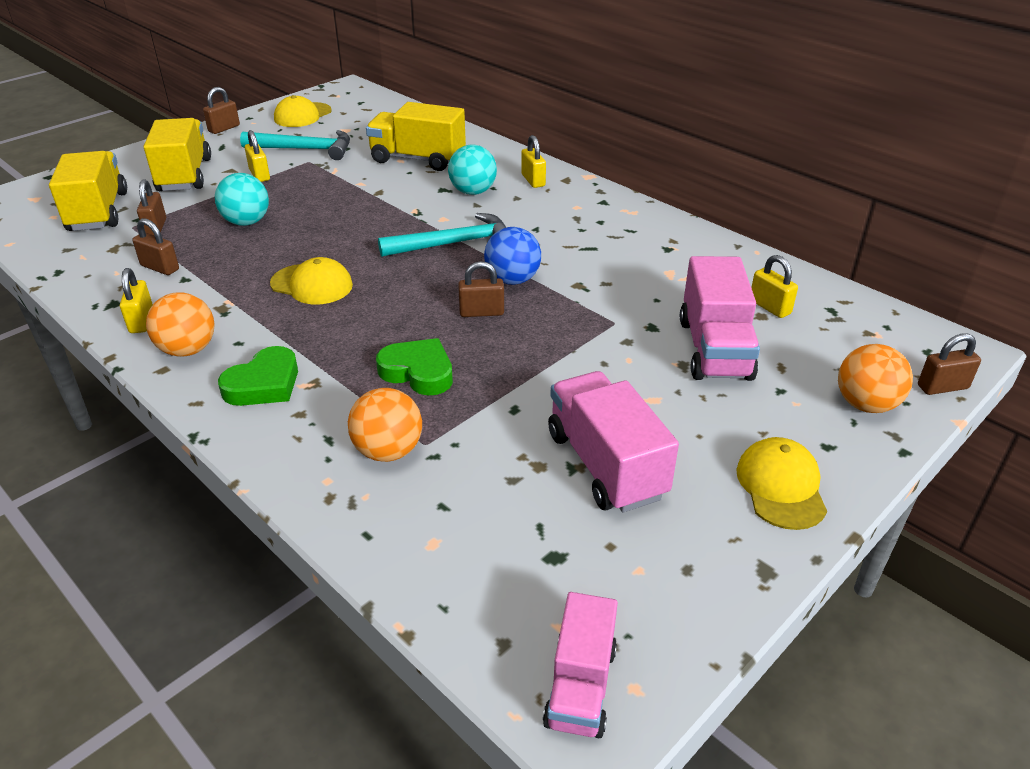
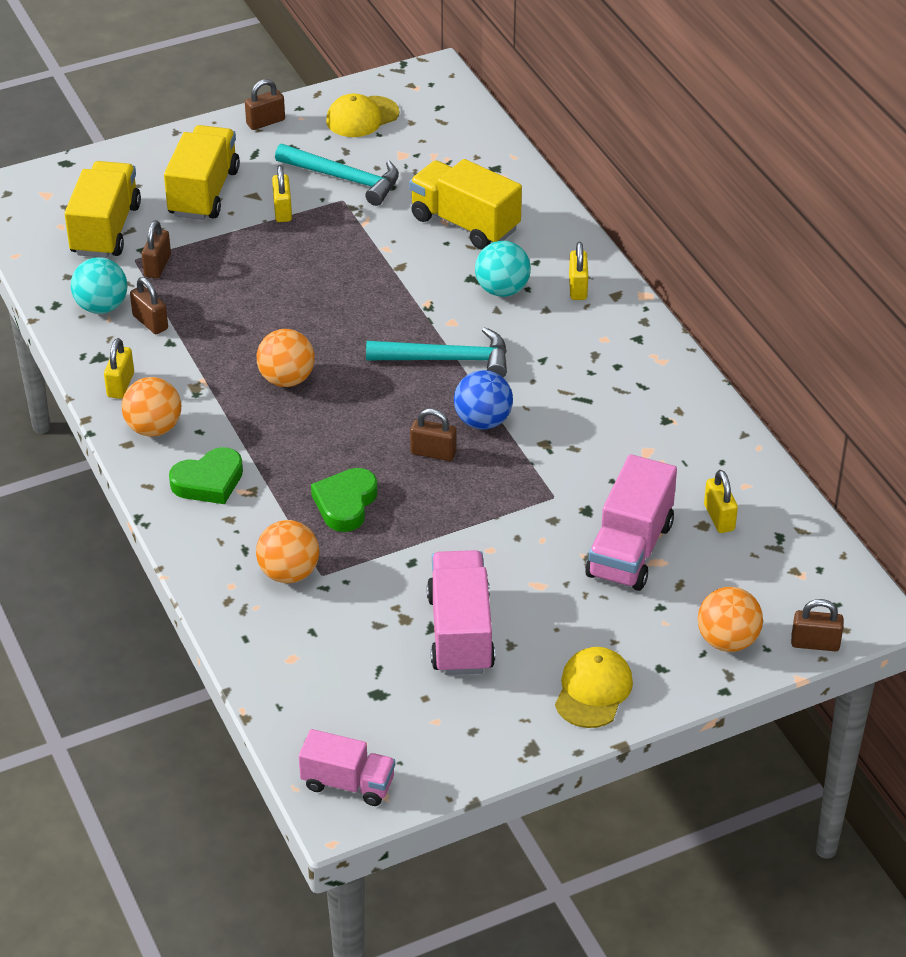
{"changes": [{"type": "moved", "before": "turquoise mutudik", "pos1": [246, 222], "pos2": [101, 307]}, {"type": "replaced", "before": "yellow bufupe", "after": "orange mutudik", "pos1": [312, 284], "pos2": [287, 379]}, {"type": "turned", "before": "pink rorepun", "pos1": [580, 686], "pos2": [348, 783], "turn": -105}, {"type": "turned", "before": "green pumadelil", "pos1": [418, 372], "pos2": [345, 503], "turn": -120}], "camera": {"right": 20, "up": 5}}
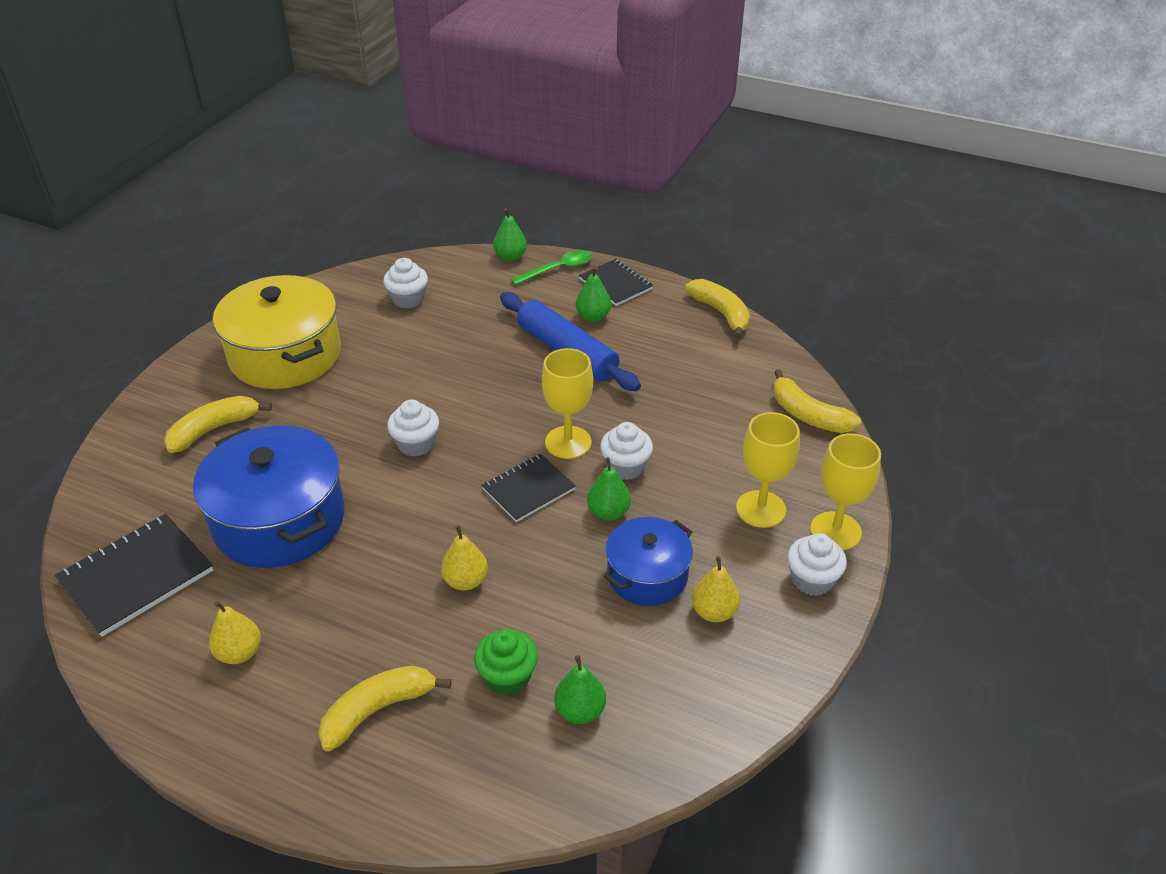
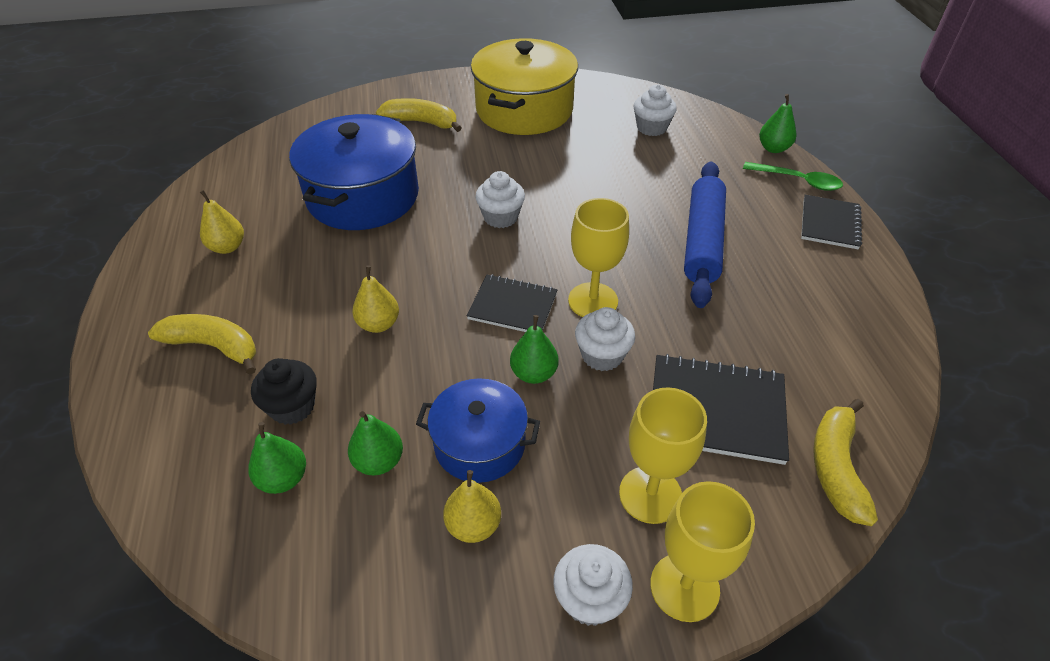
{"changes": [{"type": "recoloured", "before": "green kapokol", "after": "black kapokol", "pos1": [507, 677], "pos2": [292, 407]}, {"type": "moved", "before": "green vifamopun", "pos1": [593, 317], "pos2": [379, 461]}, {"type": "moved", "before": "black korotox", "pos1": [136, 576], "pos2": [716, 410]}, {"type": "removed", "before": "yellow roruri", "pos1": [721, 313]}], "camera": {"right": 55, "up": 5}}
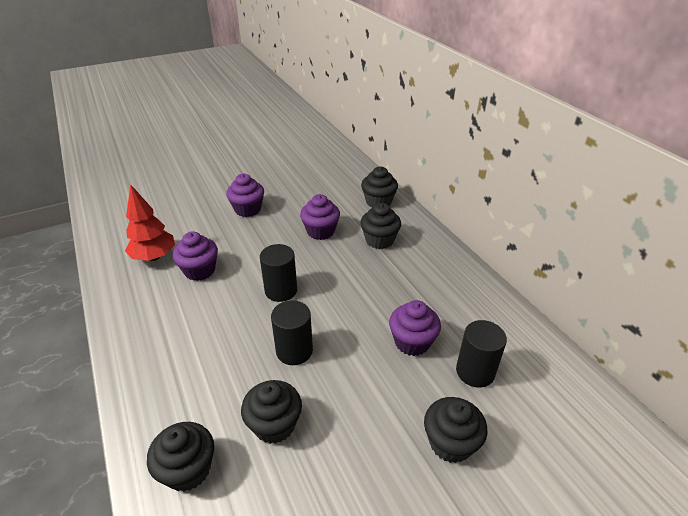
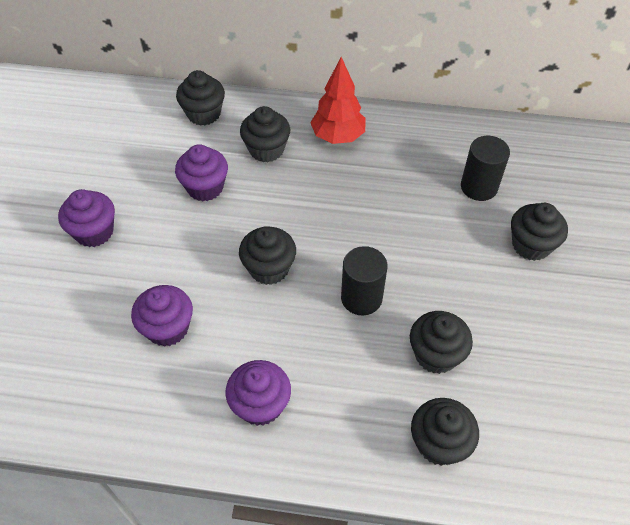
{"changes": [{"type": "moved", "before": "purple kapokol", "pos1": [412, 342], "pos2": [260, 405]}, {"type": "replaced", "before": "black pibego", "after": "black kapokol", "pos1": [281, 290], "pos2": [269, 268]}, {"type": "moved", "before": "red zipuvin", "pos1": [154, 257], "pos2": [338, 137]}], "camera": {"right": -55, "up": 15}}
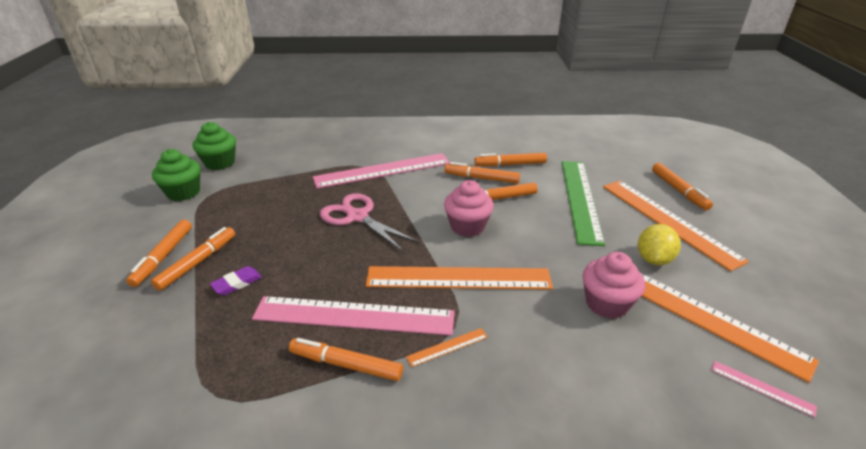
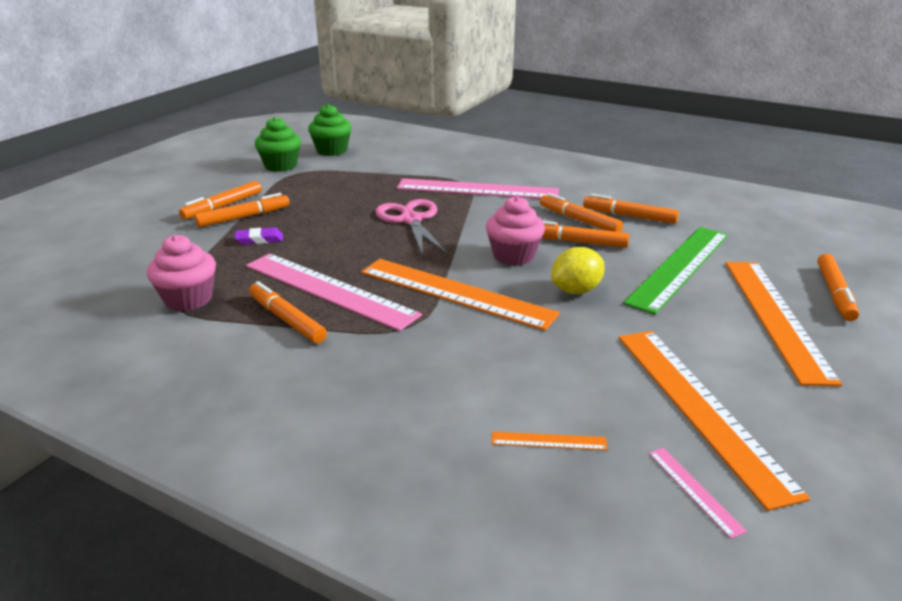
{"changes": [{"type": "moved", "before": "pink kapokol", "pos1": [606, 304], "pos2": [188, 299]}, {"type": "moved", "before": "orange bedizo", "pos1": [447, 347], "pos2": [548, 441]}, {"type": "moved", "before": "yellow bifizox", "pos1": [653, 259], "pos2": [576, 290]}], "camera": {"right": 30, "up": -5}}
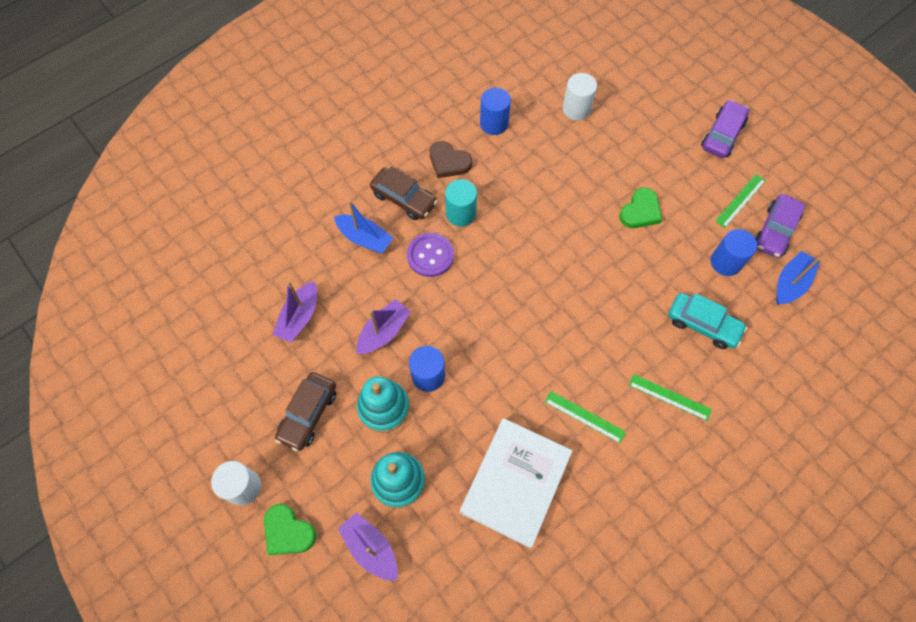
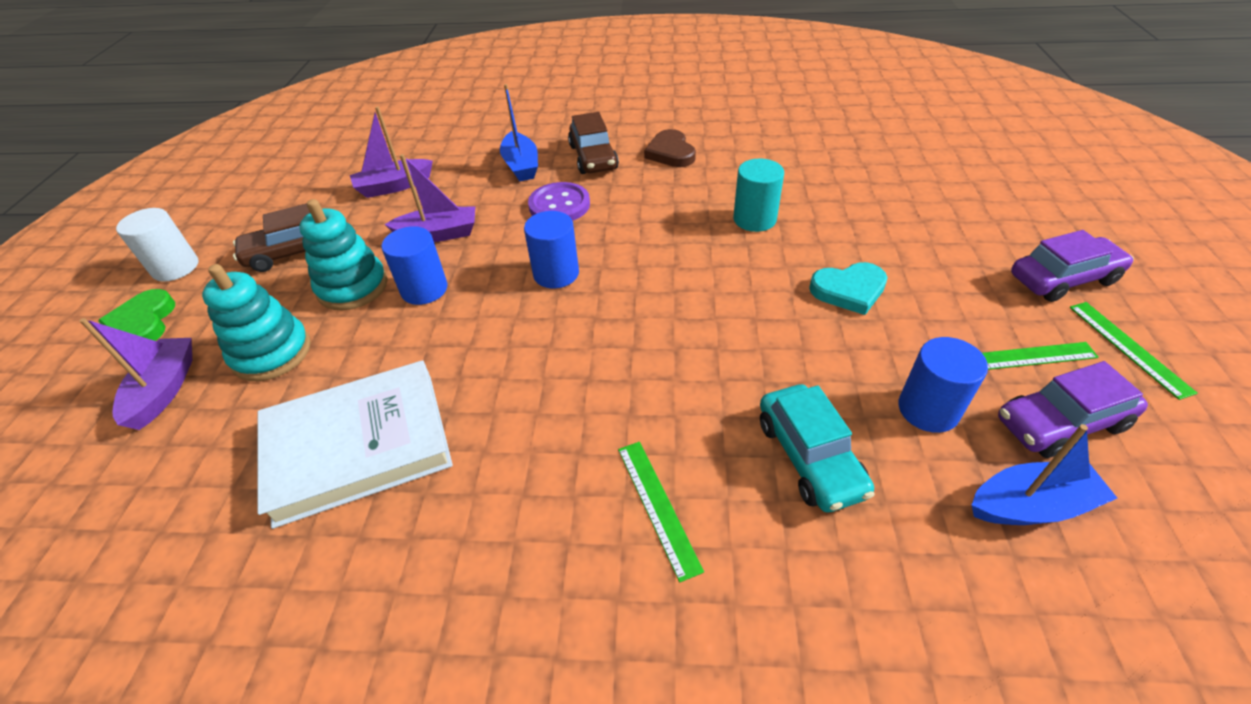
{"changes": [{"type": "moved", "before": "blue pibego", "pos1": [494, 123], "pos2": [556, 274]}, {"type": "moved", "before": "turquoise pibego", "pos1": [460, 213], "pos2": [754, 219]}, {"type": "recoloured", "before": "green pumadelil", "after": "turquoise pumadelil", "pos1": [640, 211], "pos2": [849, 290]}, {"type": "moved", "before": "green bedizo", "pos1": [584, 416], "pos2": [1129, 347]}, {"type": "removed", "before": "white pibego", "pos1": [576, 109]}], "camera": {"right": 45, "up": -20}}
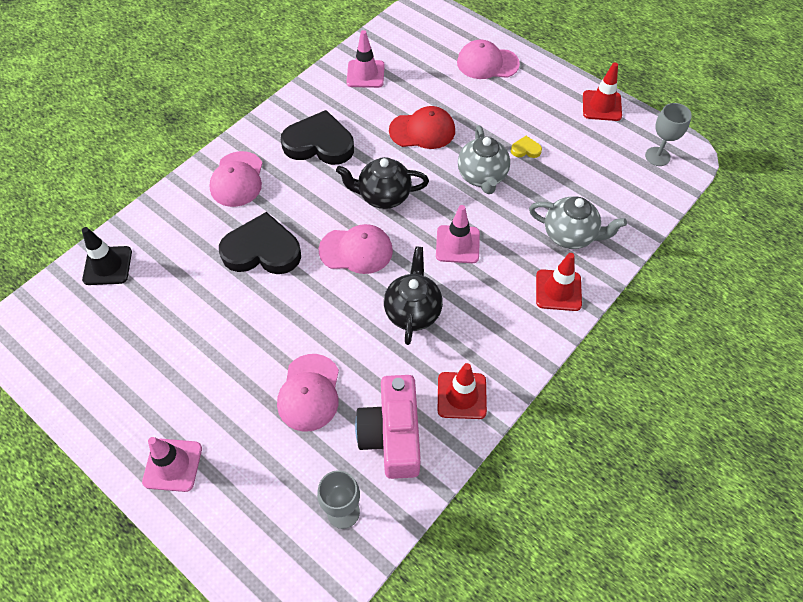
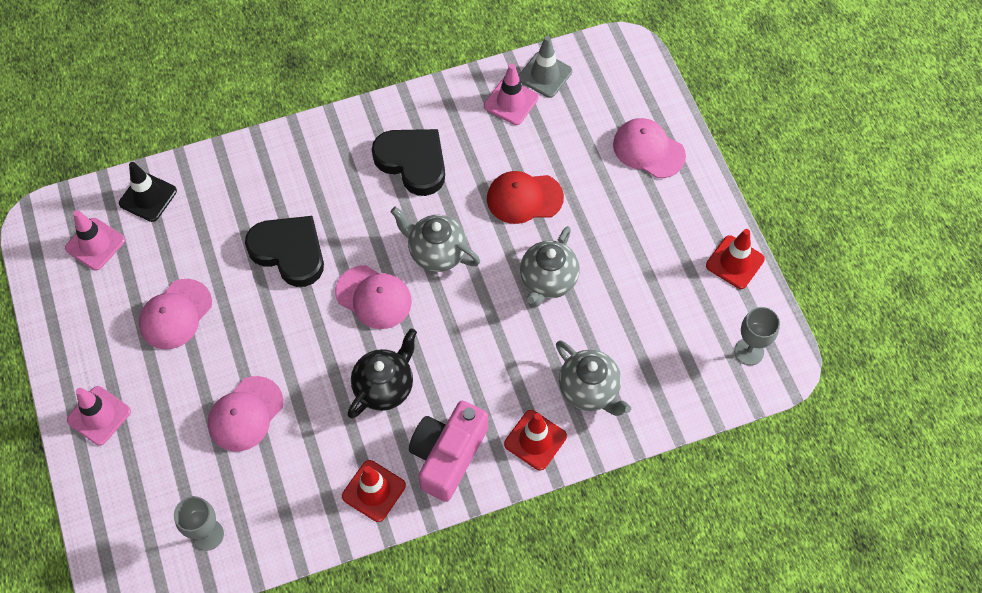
{"changes": [{"type": "moved", "before": "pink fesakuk", "pos1": [457, 244], "pos2": [95, 244]}, {"type": "moved", "before": "pink bufupe", "pos1": [237, 179], "pos2": [175, 314]}, {"type": "recoloured", "before": "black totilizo", "after": "grey totilizo", "pos1": [383, 196], "pos2": [436, 252]}, {"type": "moved", "before": "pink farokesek", "pos1": [392, 435], "pos2": [448, 455]}, {"type": "turned", "before": "red bufupe", "pos1": [422, 131], "pos2": [524, 198], "turn": 150}, {"type": "added", "after": "grey fesakuk", "pos2": [545, 75]}, {"type": "removed", "before": "yellow pumadelil", "pos1": [525, 149]}], "camera": {"right": 30, "up": 5}}
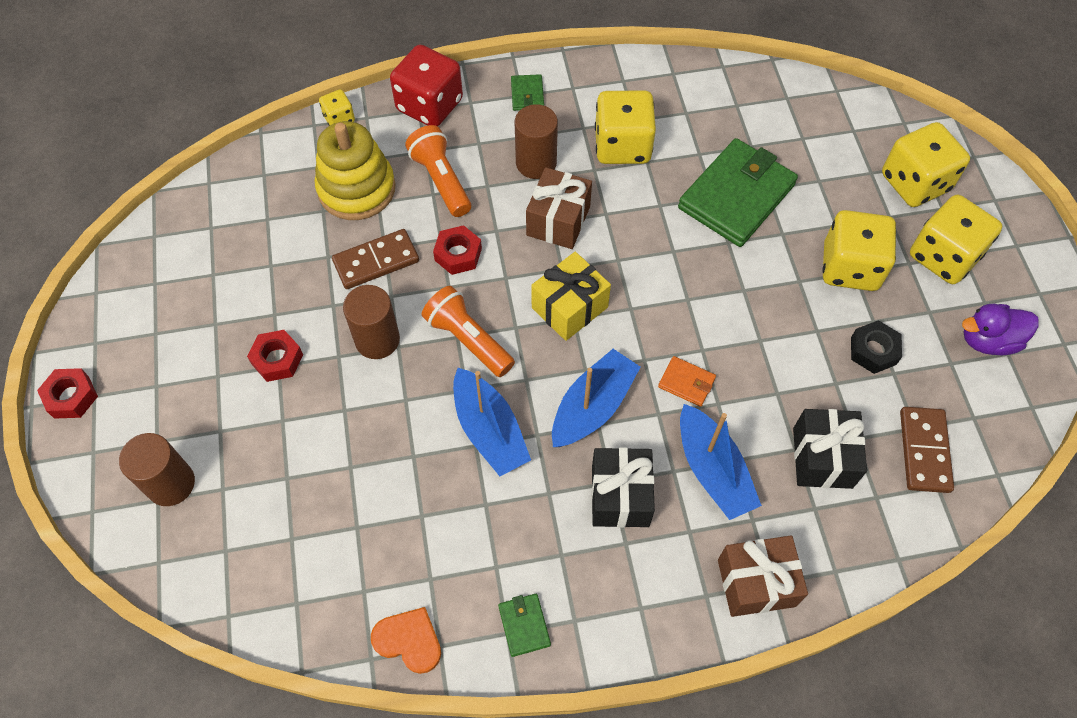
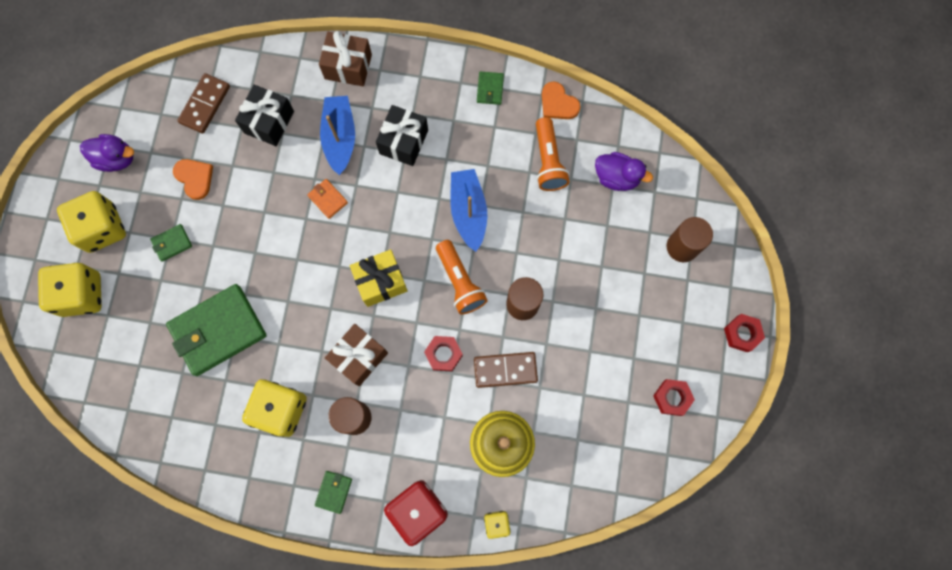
{"changes": [{"type": "replaced", "before": "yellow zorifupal", "after": "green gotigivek", "pos1": [850, 267], "pos2": [172, 243]}, {"type": "replaced", "before": "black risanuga", "after": "orange pumadelil", "pos1": [873, 351], "pos2": [195, 178]}, {"type": "moved", "before": "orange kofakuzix", "pos1": [441, 180], "pos2": [548, 161]}, {"type": "added", "after": "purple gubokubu", "pos2": [616, 177]}, {"type": "moved", "before": "red risanuga", "pos1": [277, 359], "pos2": [672, 398]}, {"type": "removed", "before": "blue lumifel", "pos1": [592, 407]}], "camera": {"right": -160, "up": 15}}
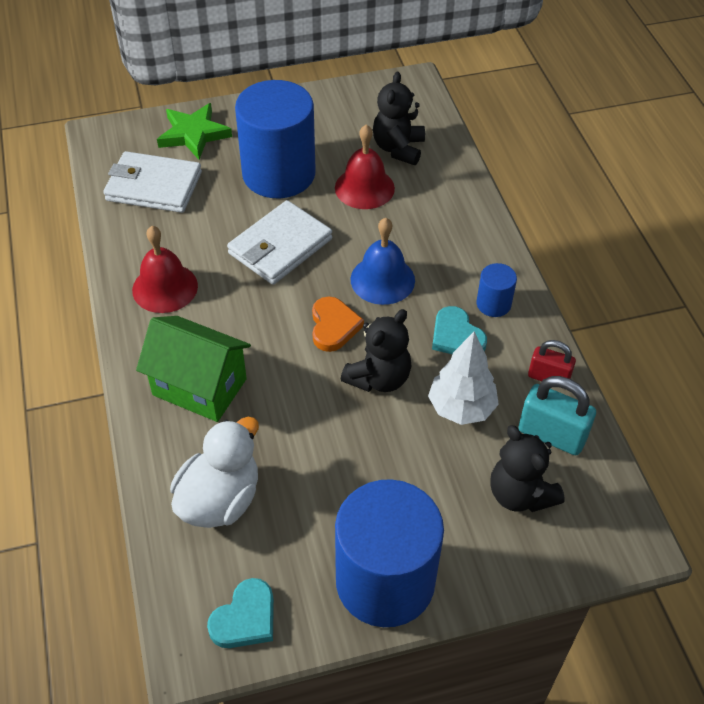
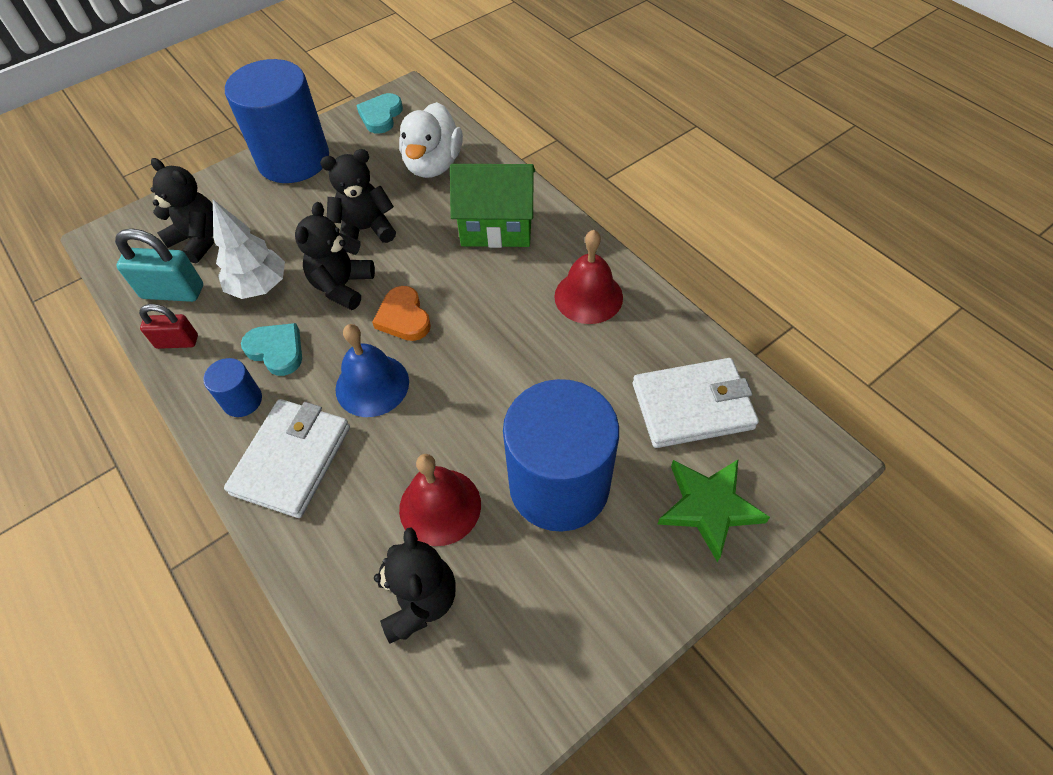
{"changes": [{"type": "moved", "before": "white gotigivek", "pos1": [280, 246], "pos2": [291, 460]}, {"type": "added", "after": "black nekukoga", "pos2": [365, 230]}], "camera": {"right": 160, "up": 5}}
